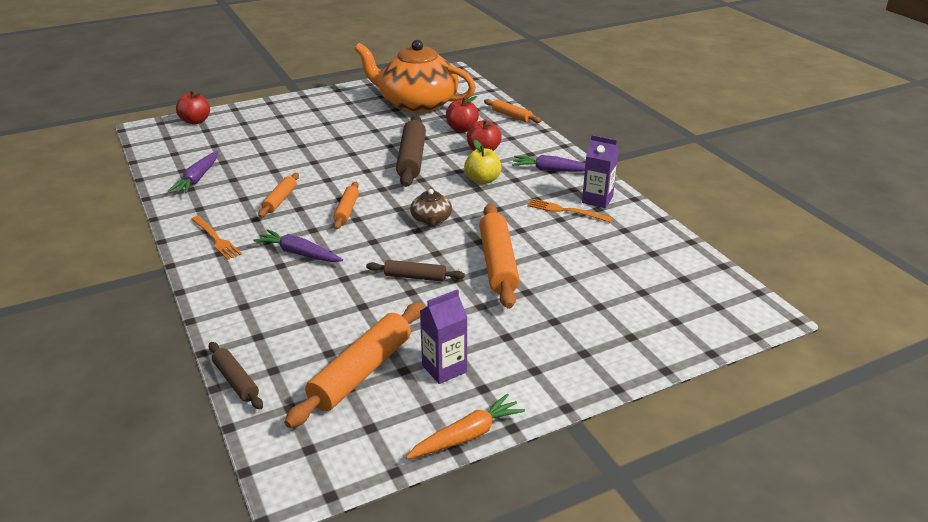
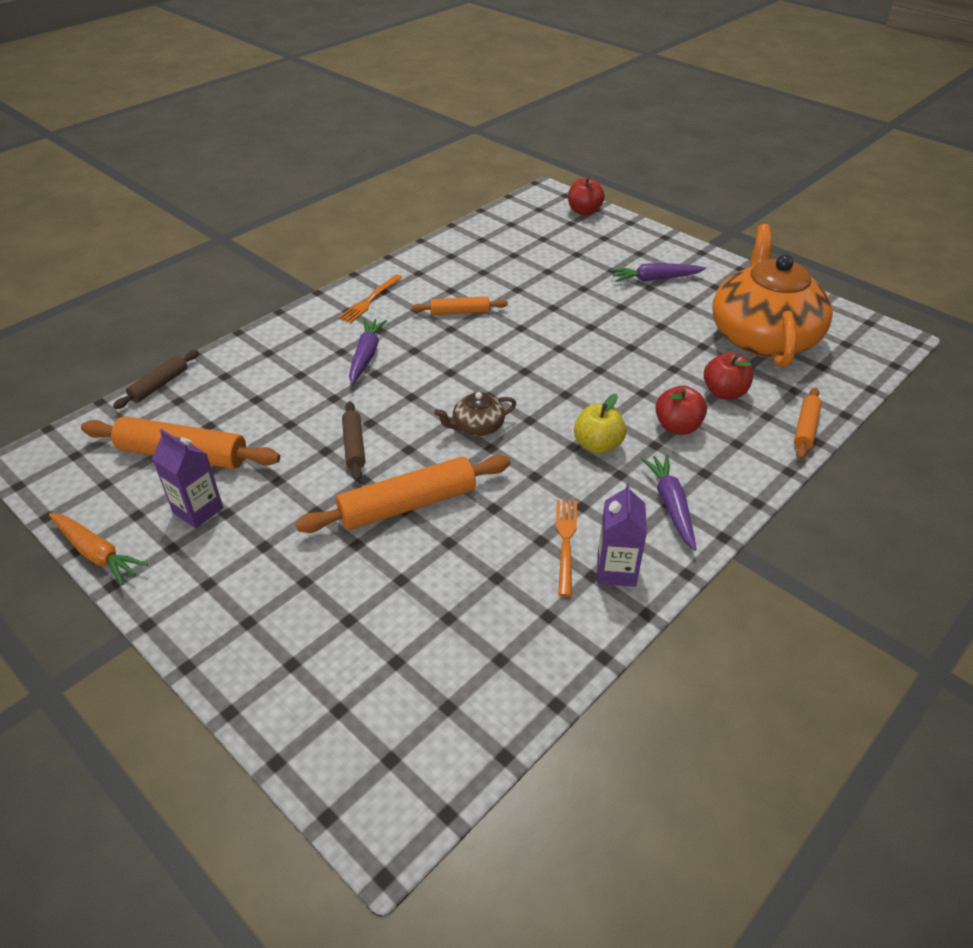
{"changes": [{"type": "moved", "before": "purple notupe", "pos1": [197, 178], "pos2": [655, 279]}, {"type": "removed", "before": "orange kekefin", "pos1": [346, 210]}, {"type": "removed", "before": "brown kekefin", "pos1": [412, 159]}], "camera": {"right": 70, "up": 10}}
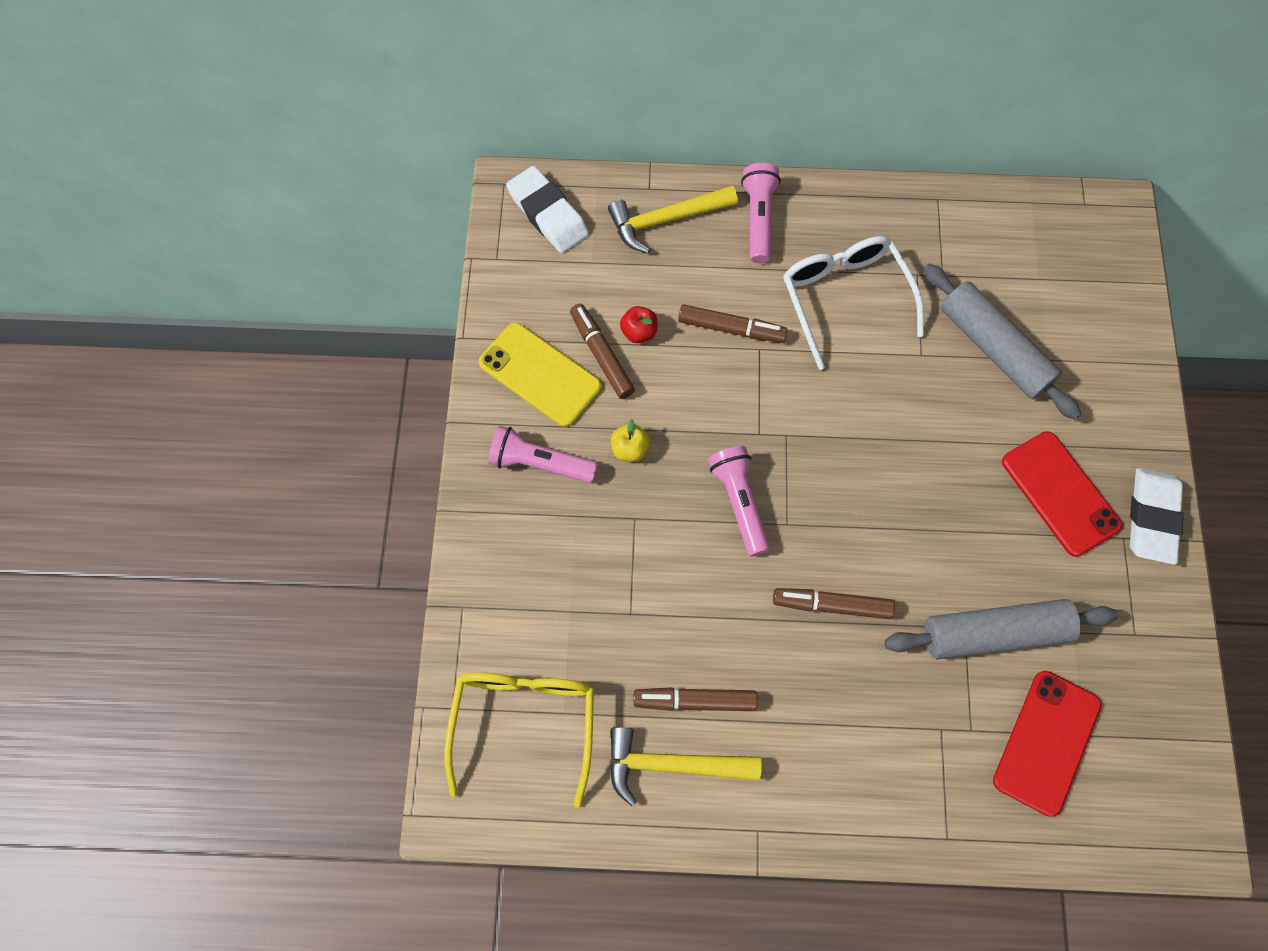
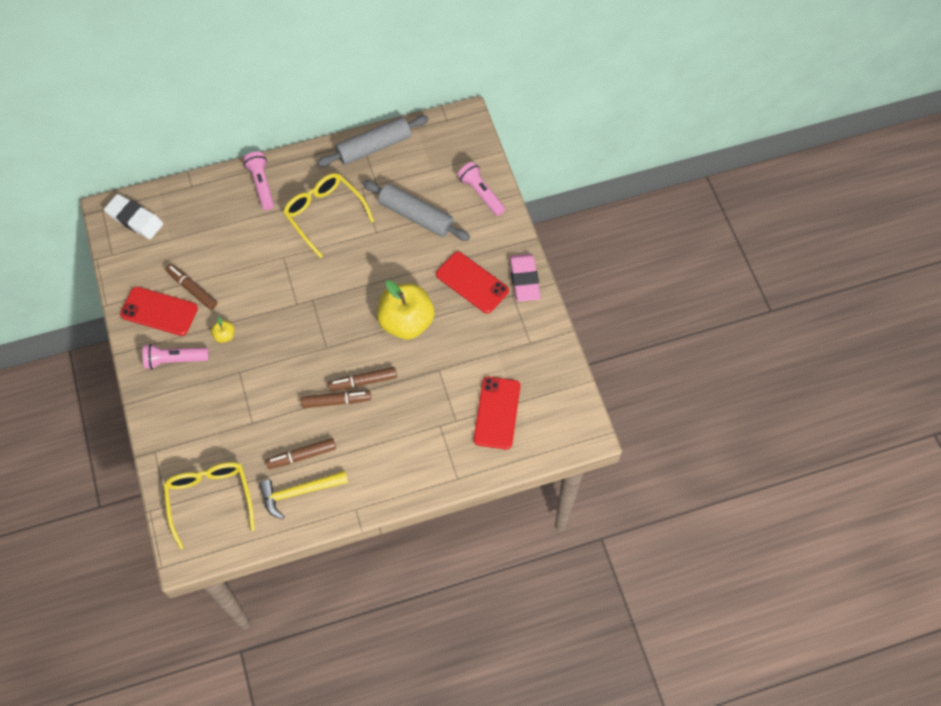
{"changes": [{"type": "recoloured", "before": "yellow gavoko", "after": "red gavoko", "pos1": [540, 375], "pos2": [159, 311]}, {"type": "recoloured", "before": "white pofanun", "after": "yellow pofanun", "pos1": [844, 298], "pos2": [324, 214]}, {"type": "moved", "before": "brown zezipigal", "pos1": [731, 328], "pos2": [336, 401]}, {"type": "moved", "before": "grey kekefin", "pos1": [994, 634], "pos2": [374, 147]}, {"type": "added", "after": "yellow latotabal", "pos2": [406, 322]}, {"type": "moved", "before": "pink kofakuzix", "pos1": [739, 502], "pos2": [481, 193]}, {"type": "recoloured", "before": "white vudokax", "after": "pink vudokax", "pos1": [1151, 518], "pos2": [524, 280]}, {"type": "removed", "before": "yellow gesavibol", "pos1": [666, 220]}, {"type": "removed", "before": "red latotabal", "pos1": [639, 332]}], "camera": {"right": -20, "up": -5}}
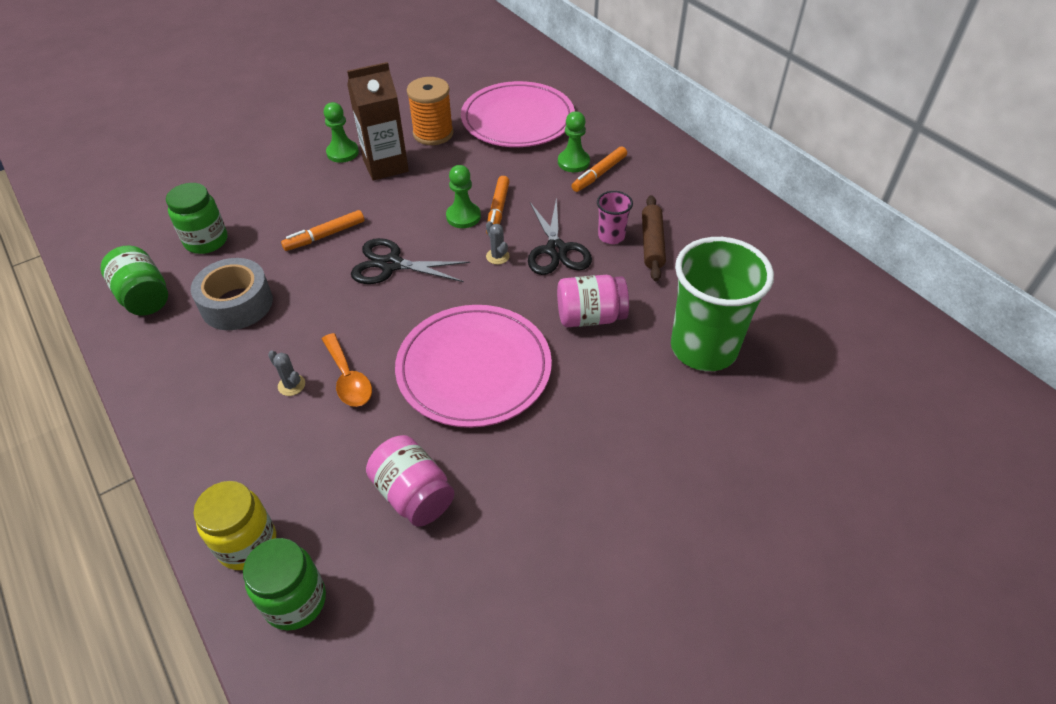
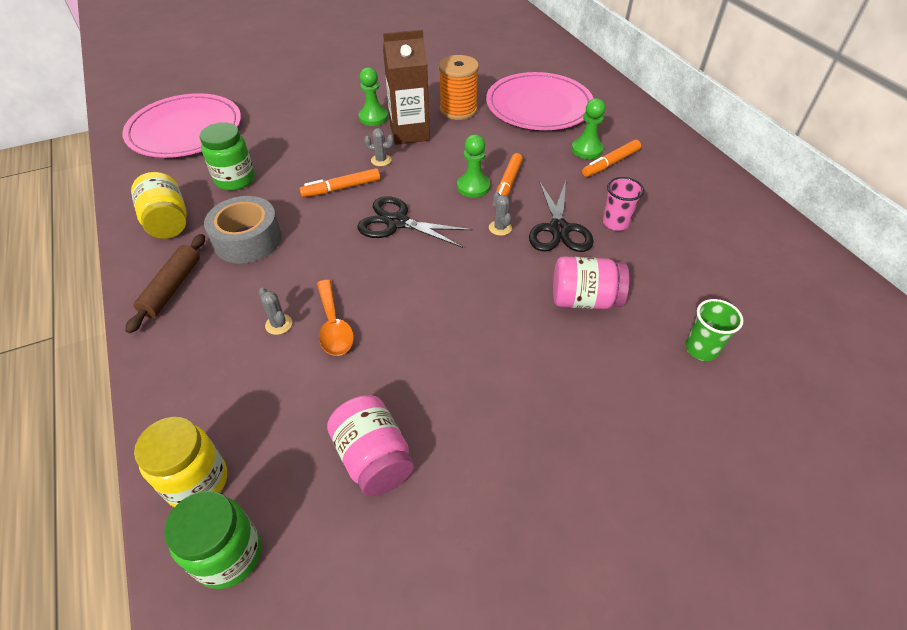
{"changes": [{"type": "moved", "before": "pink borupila", "pos1": [474, 368], "pos2": [185, 130]}, {"type": "moved", "before": "brown kekefin", "pos1": [652, 244], "pos2": [172, 287]}, {"type": "recoloured", "before": "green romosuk", "after": "yellow romosuk", "pos1": [144, 297], "pos2": [168, 222]}, {"type": "added", "after": "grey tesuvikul", "pos2": [381, 160]}, {"type": "resized", "before": "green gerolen", "pos1": [703, 348], "pos2": [701, 349], "scale": 0.46}], "camera": {"right": 10, "up": 0}}
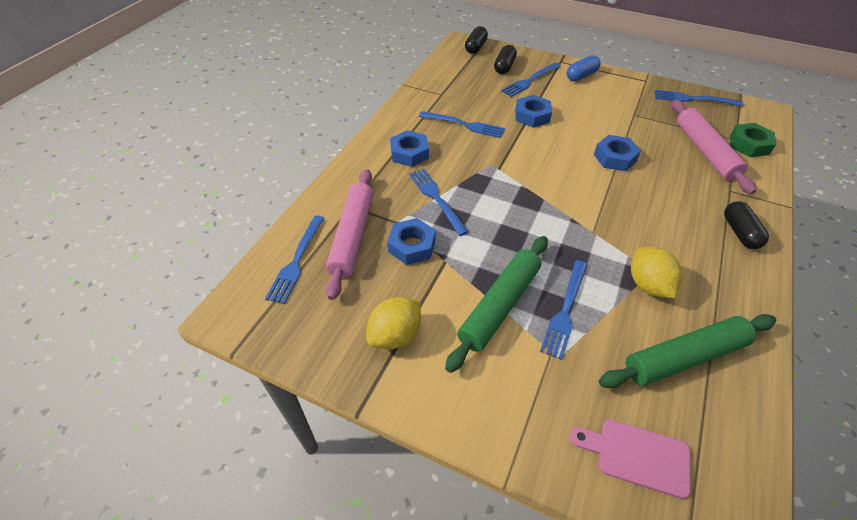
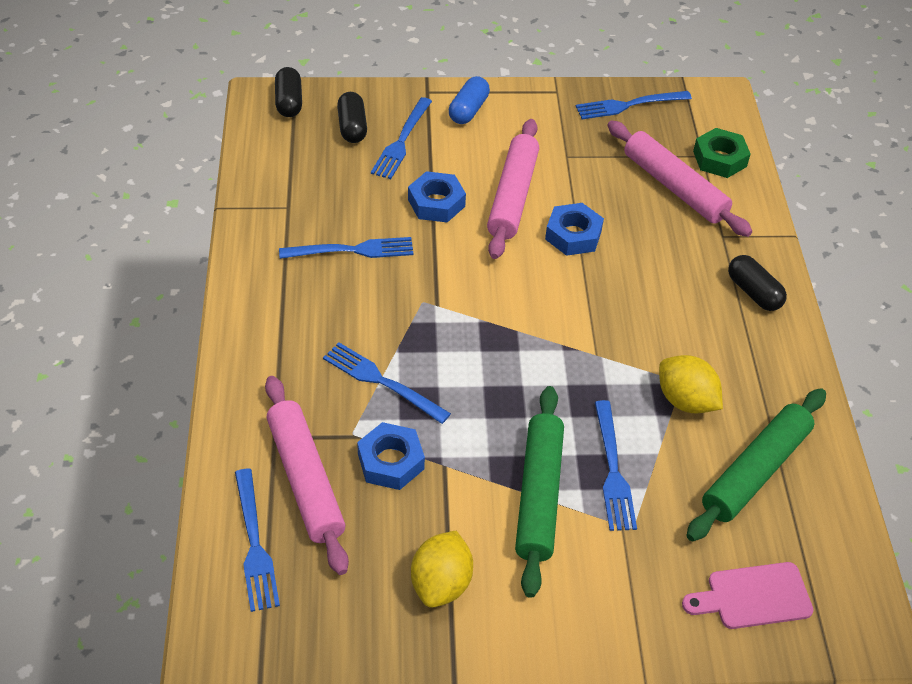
{"changes": [{"type": "added", "after": "pink kekefin", "pos2": [512, 196]}, {"type": "removed", "before": "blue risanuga", "pos1": [409, 153]}], "camera": {"right": -30, "up": 0}}
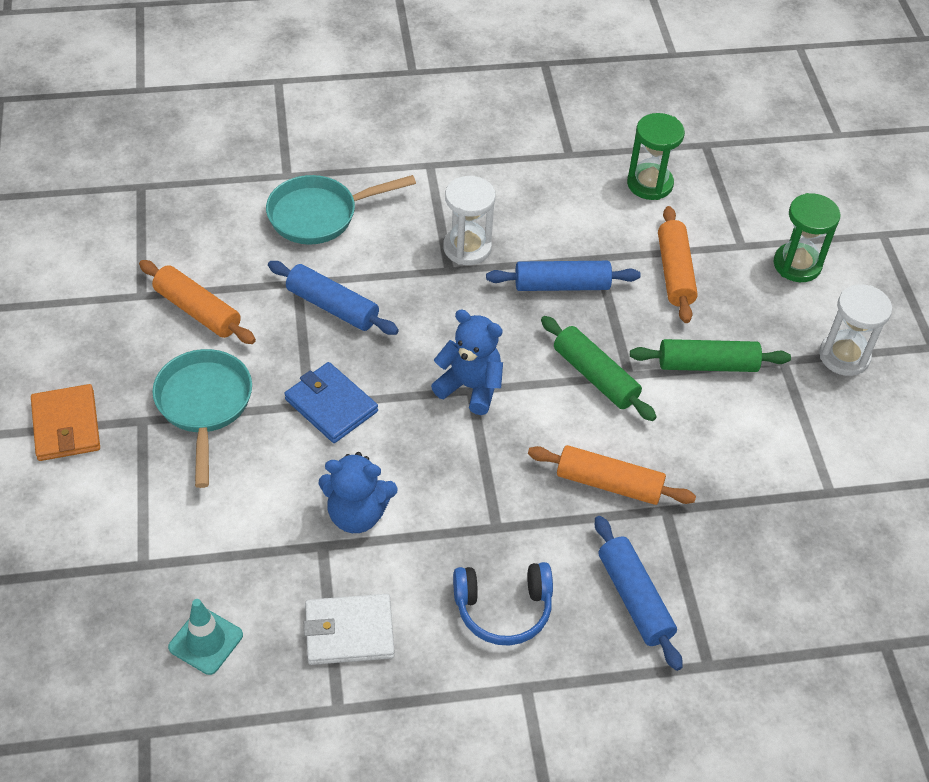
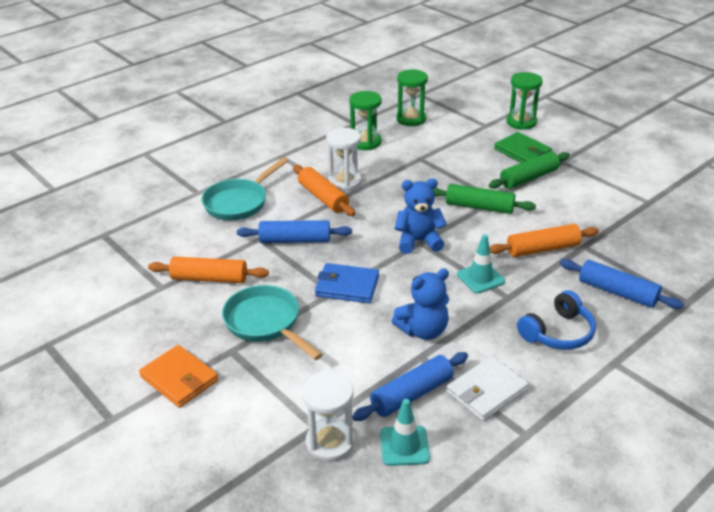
{"changes": [{"type": "moved", "before": "orange kekefin", "pos1": [674, 272], "pos2": [323, 197]}, {"type": "moved", "before": "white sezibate", "pos1": [844, 356], "pos2": [330, 442]}, {"type": "added", "after": "green sezibate", "pos2": [365, 142]}, {"type": "moved", "before": "blue kekefin", "pos1": [562, 285], "pos2": [412, 394]}, {"type": "added", "after": "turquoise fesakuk", "pos2": [480, 278]}, {"type": "added", "after": "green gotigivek", "pos2": [522, 151]}], "camera": {"right": -30, "up": -15}}
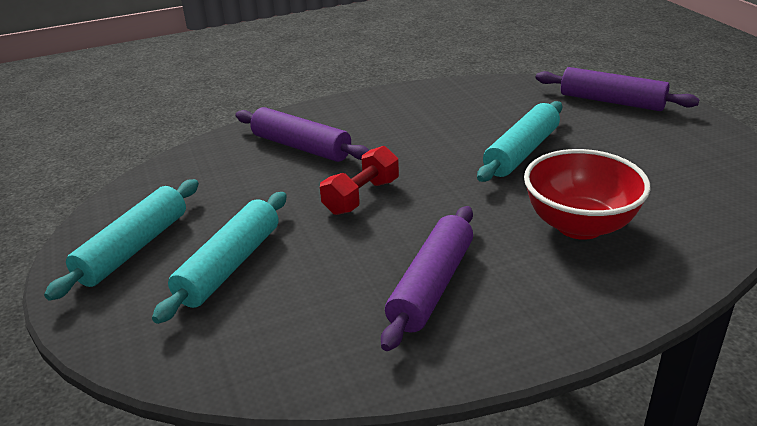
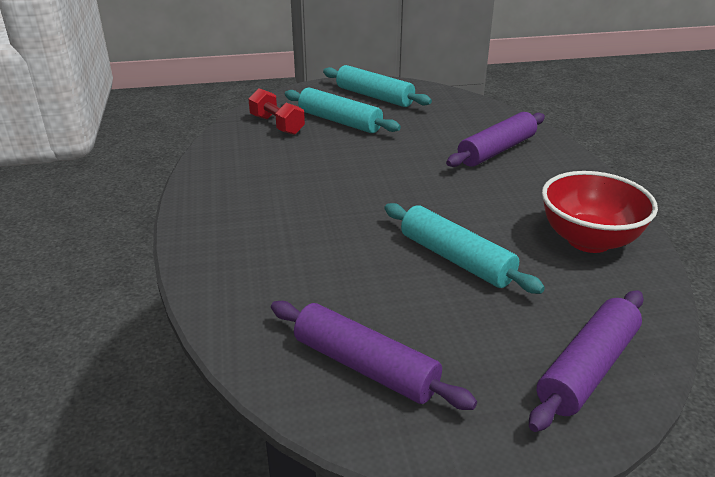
{"changes": [{"type": "moved", "before": "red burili", "pos1": [361, 197], "pos2": [277, 125]}, {"type": "moved", "before": "purple kekefin", "pos1": [431, 286], "pos2": [365, 366]}, {"type": "moved", "before": "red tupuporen", "pos1": [579, 225], "pos2": [589, 240]}], "camera": {"right": 100, "up": 0}}
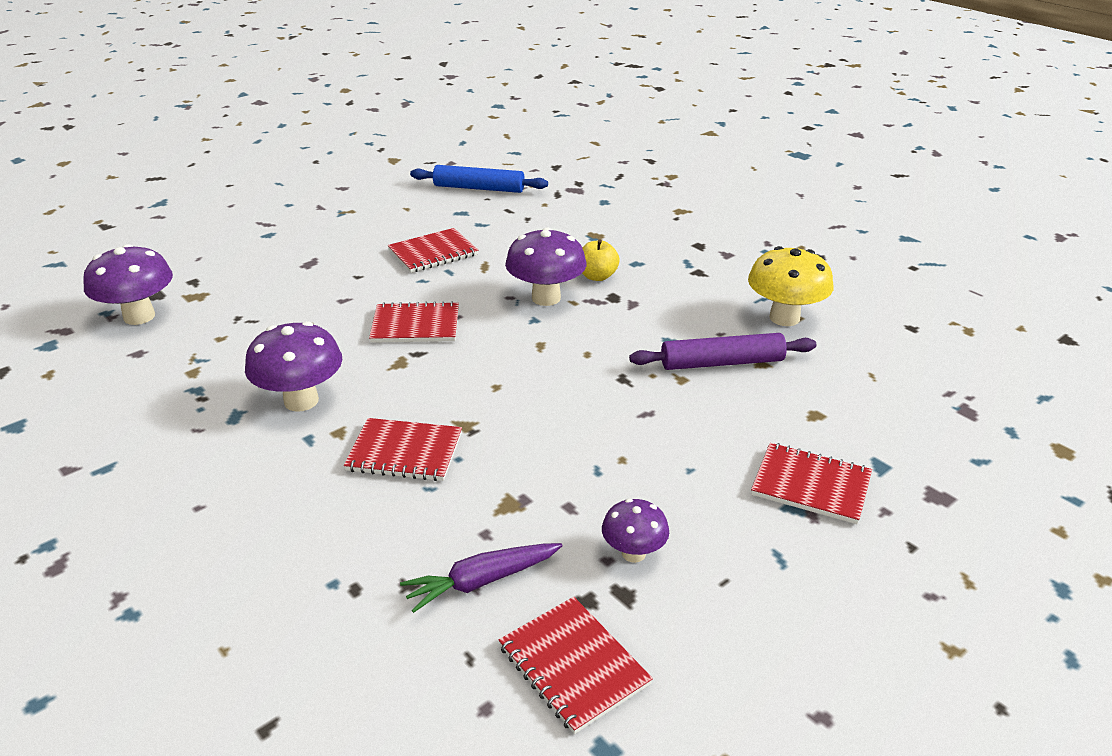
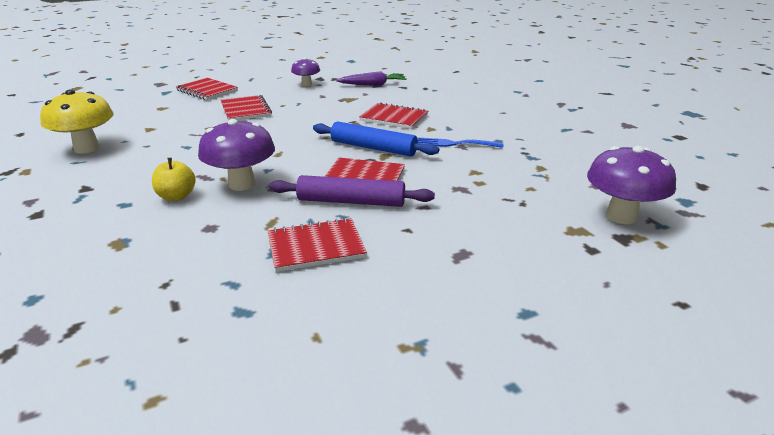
{"changes": [{"type": "moved", "before": "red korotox", "pos1": [573, 665], "pos2": [245, 110]}, {"type": "moved", "before": "purple kekefin", "pos1": [722, 363], "pos2": [351, 201]}, {"type": "moved", "before": "blue kekefin", "pos1": [479, 188], "pos2": [373, 148]}, {"type": "replaced", "before": "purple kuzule", "after": "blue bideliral", "pos1": [301, 401], "pos2": [455, 144]}], "camera": {"right": -165, "up": -5}}
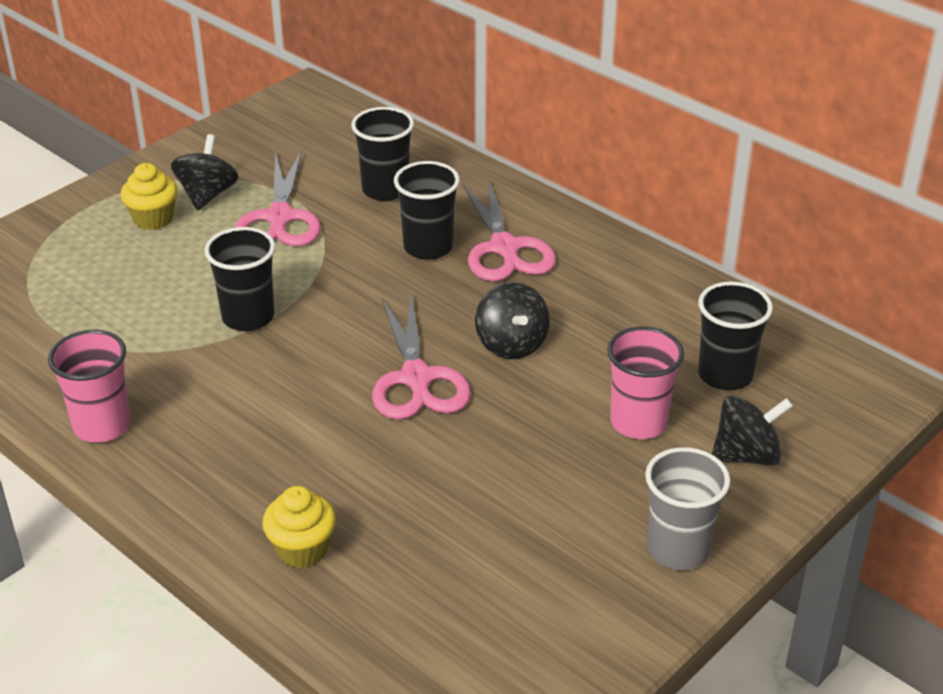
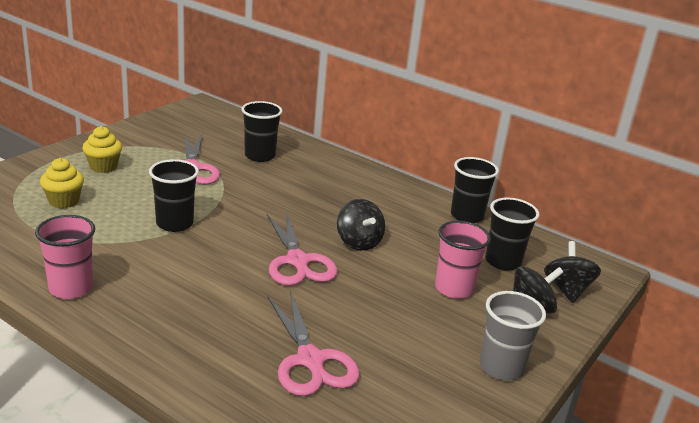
{"changes": [{"type": "moved", "before": "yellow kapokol", "pos1": [302, 549], "pos2": [64, 201]}, {"type": "moved", "before": "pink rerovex", "pos1": [504, 248], "pos2": [310, 361]}, {"type": "moved", "before": "black gerolen", "pos1": [428, 247], "pos2": [467, 216]}, {"type": "moved", "before": "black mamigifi", "pos1": [207, 195], "pos2": [567, 289]}], "camera": {"right": -10, "up": -10}}
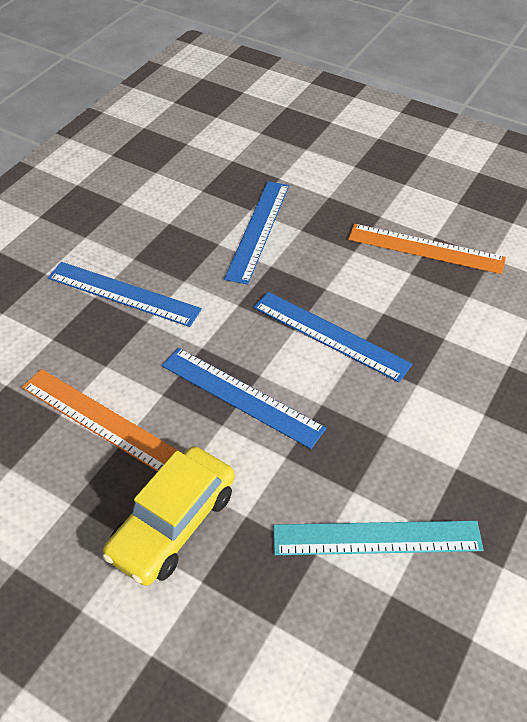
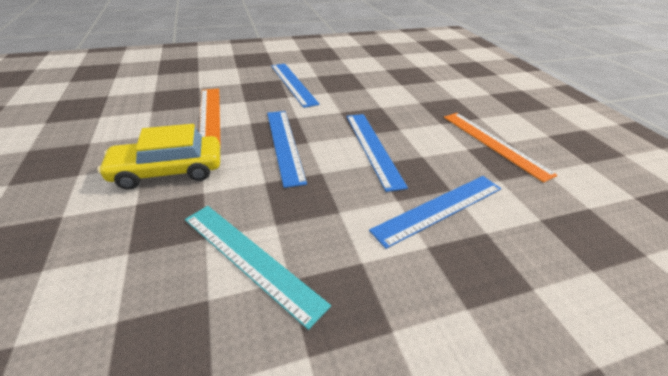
{"changes": [{"type": "moved", "before": "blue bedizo", "pos1": [258, 230], "pos2": [439, 208]}], "camera": {"right": 40, "up": -10}}
